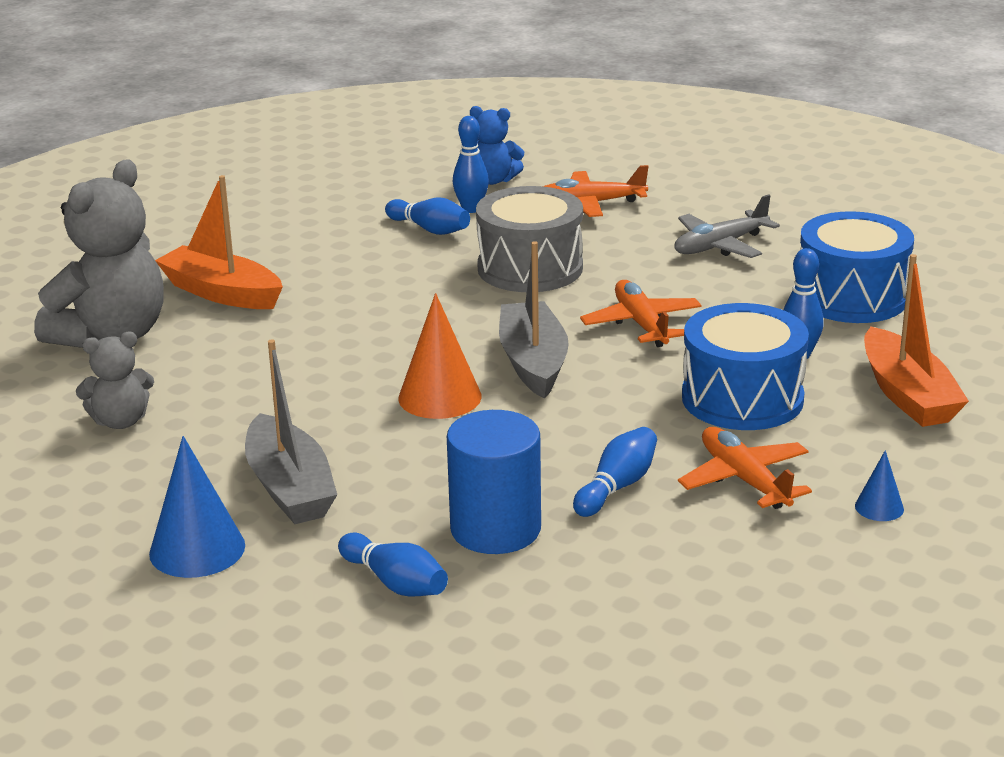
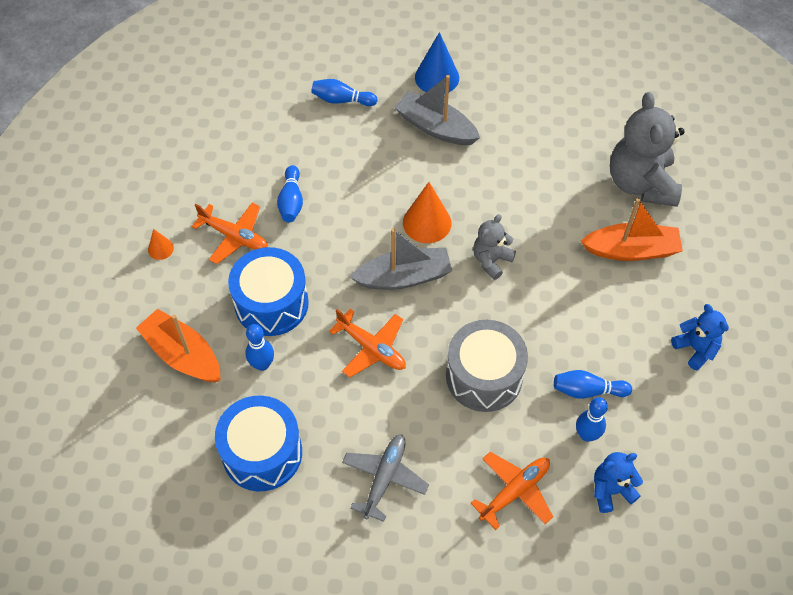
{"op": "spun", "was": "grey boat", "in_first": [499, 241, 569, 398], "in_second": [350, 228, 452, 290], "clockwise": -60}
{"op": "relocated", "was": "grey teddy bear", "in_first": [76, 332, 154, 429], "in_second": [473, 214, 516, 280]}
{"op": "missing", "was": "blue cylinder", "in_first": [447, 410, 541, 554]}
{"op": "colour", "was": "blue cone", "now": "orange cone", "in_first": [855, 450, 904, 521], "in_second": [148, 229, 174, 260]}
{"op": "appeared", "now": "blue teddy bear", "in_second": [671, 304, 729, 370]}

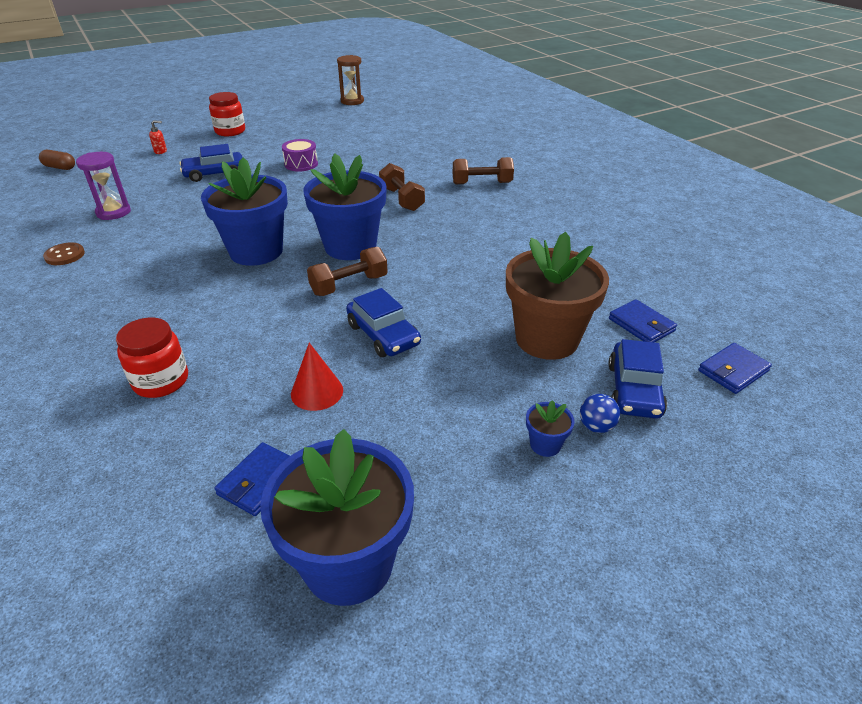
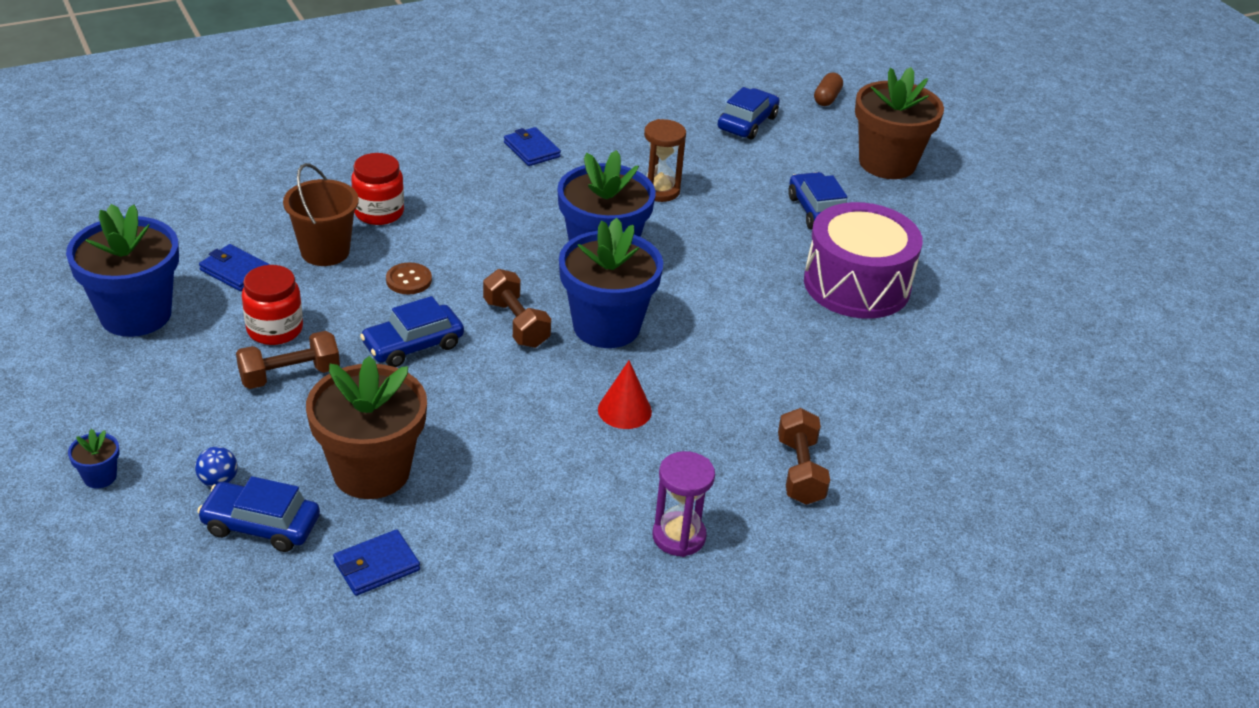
{"op": "relocated", "was": "brown hourglass", "in_first": [337, 55, 364, 105], "in_second": [644, 119, 686, 202]}
{"op": "relocated", "was": "red jar", "in_first": [209, 92, 245, 136], "in_second": [242, 265, 303, 345]}
{"op": "exchanged", "was": "red soap dispenser", "now": "brown flower pot", "in_first": [149, 120, 167, 154], "in_second": [855, 67, 944, 179]}
{"op": "size", "was": "purple drum", "in_first": [282, 139, 318, 171], "in_second": [804, 202, 923, 319], "ratio": 2.11}
{"op": "relocated", "was": "purple hourglass", "in_first": [76, 152, 131, 220], "in_second": [653, 451, 715, 557]}
{"op": "relocated", "was": "brown dumbbell", "in_first": [379, 163, 425, 211], "in_second": [236, 331, 340, 389]}
{"op": "relocated", "was": "brown button", "in_first": [43, 242, 85, 265], "in_second": [386, 262, 432, 295]}
{"op": "relocated", "was": "red cone", "in_first": [291, 343, 343, 411], "in_second": [598, 360, 652, 429]}
{"op": "relocated", "was": "blue wallet", "in_first": [698, 343, 772, 394], "in_second": [504, 127, 561, 166]}
{"op": "relocated", "was": "blue flower pot", "in_first": [526, 400, 575, 457], "in_second": [68, 429, 120, 488]}
{"op": "appeared", "now": "blue car", "in_second": [718, 87, 780, 139]}
{"op": "appeared", "now": "brown bucket", "in_second": [283, 163, 359, 266]}

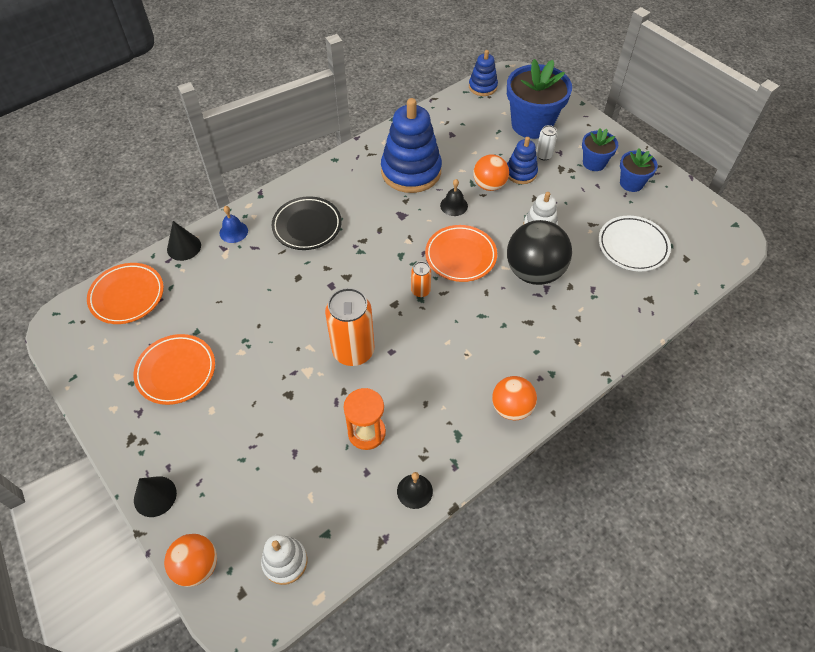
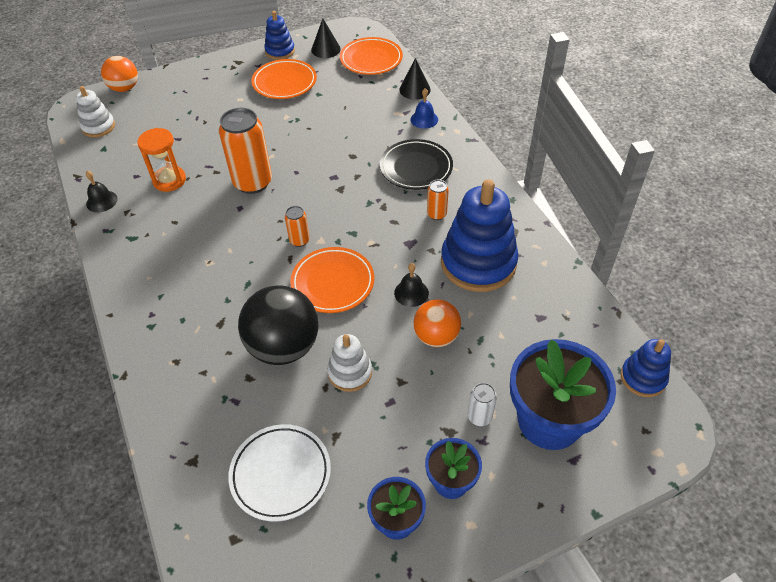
{"op": "relocated", "was": "blue stacking toy", "in_first": [507, 137, 538, 184], "in_second": [264, 11, 295, 60]}
{"op": "missing", "was": "orange ball", "in_first": [492, 376, 537, 420]}
{"op": "relocated", "was": "black cone", "in_first": [134, 476, 177, 517], "in_second": [311, 18, 341, 58]}
{"op": "appeared", "now": "orange can", "in_second": [427, 180, 449, 220]}

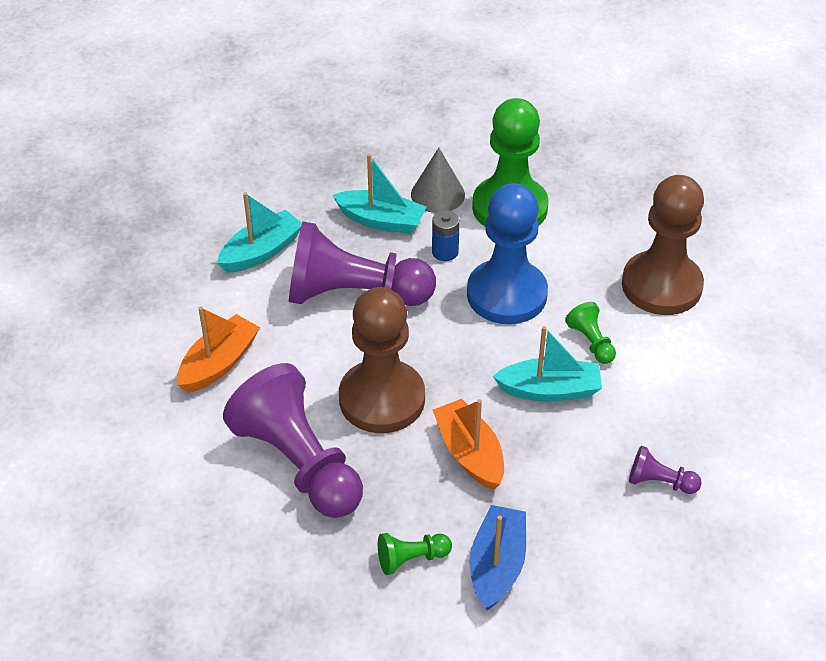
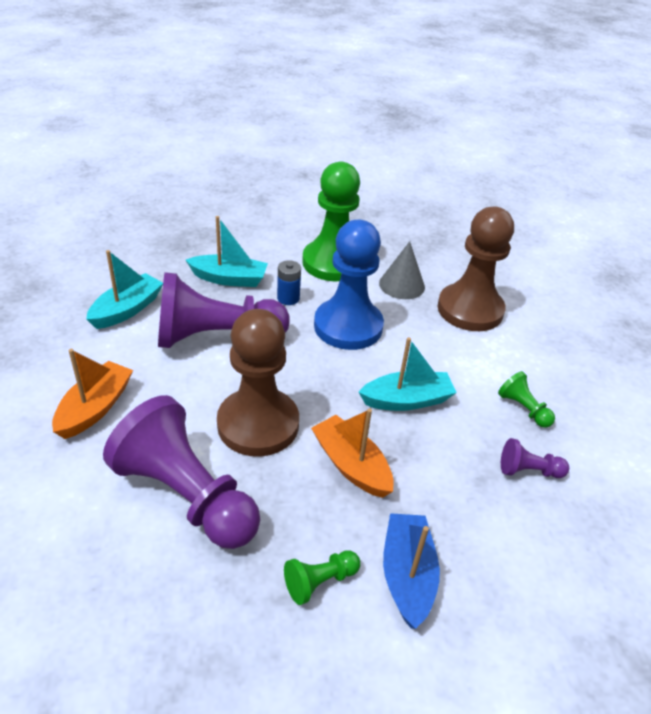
{"op": "relocated", "was": "grey cone", "in_first": [411, 148, 465, 213], "in_second": [379, 241, 425, 299]}
{"op": "relocated", "was": "green pawn", "in_first": [565, 302, 616, 364], "in_second": [498, 371, 555, 428]}

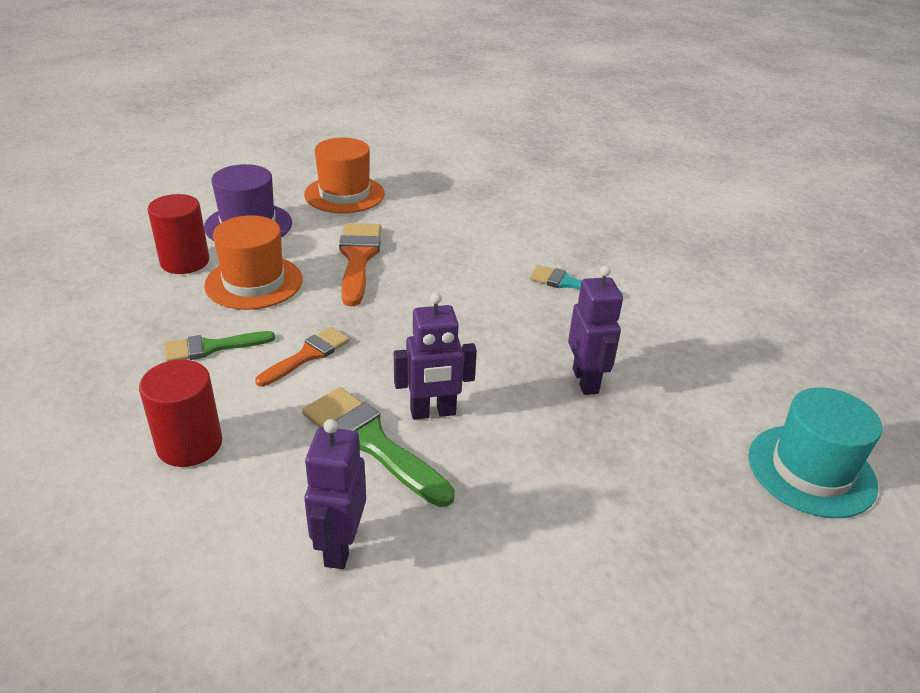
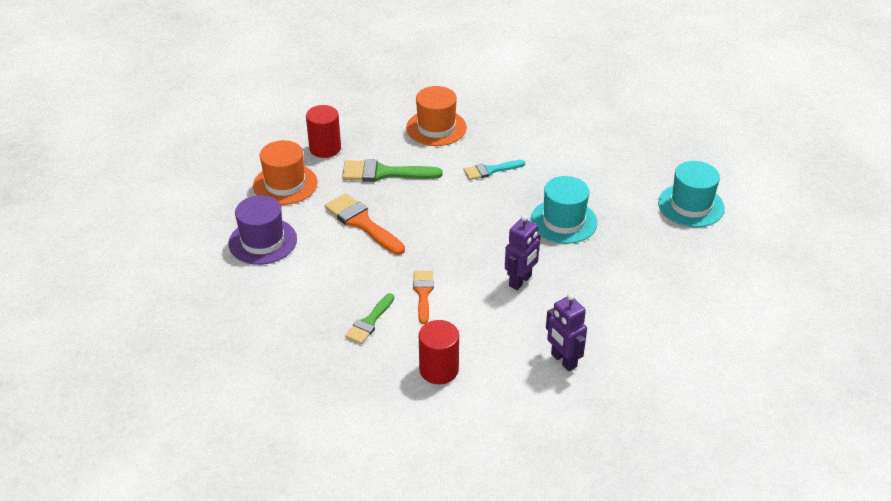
{"op": "relocated", "was": "red cylinder", "in_first": [147, 194, 209, 274], "in_second": [306, 105, 341, 158]}
{"op": "relocated", "was": "orange hat", "in_first": [204, 215, 303, 310], "in_second": [406, 86, 467, 146]}
{"op": "exchanged", "was": "purple robot", "now": "turquoise hat", "in_first": [568, 266, 623, 395], "in_second": [530, 176, 597, 244]}
{"op": "relocated", "was": "green brush", "in_first": [302, 387, 455, 507], "in_second": [342, 159, 443, 182]}

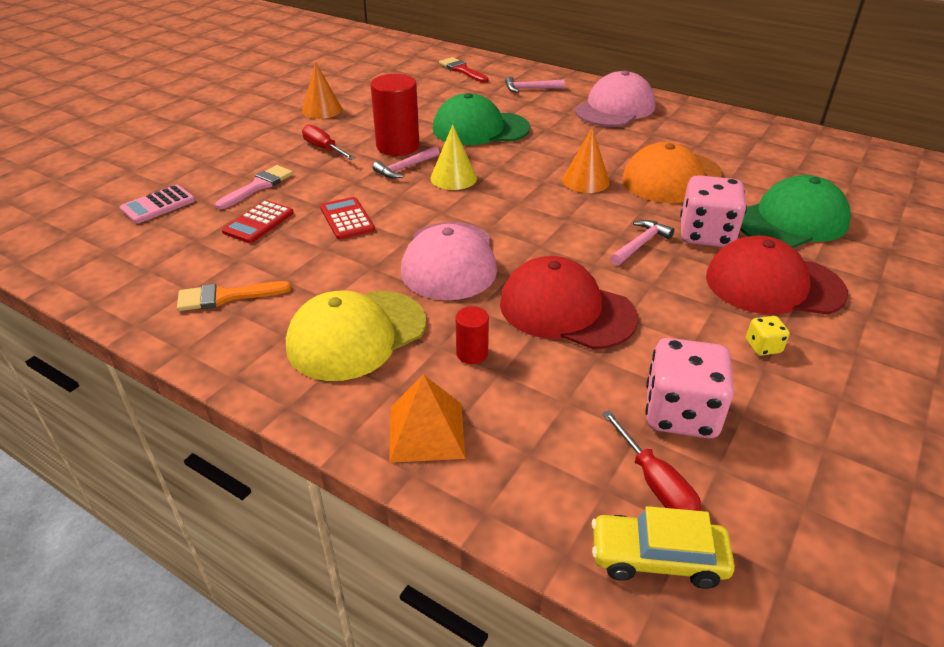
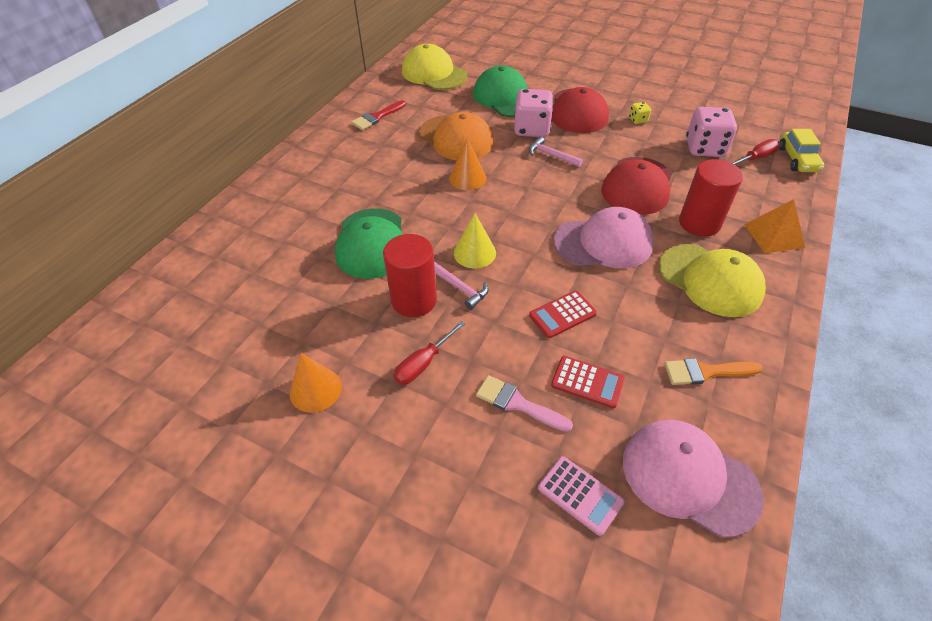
{"op": "relocated", "was": "red brush", "in_first": [439, 57, 489, 83], "in_second": [351, 100, 406, 130]}
{"op": "relocated", "was": "pink cap", "in_first": [575, 71, 656, 127], "in_second": [623, 420, 764, 538]}
{"op": "missing", "was": "pink hammer", "in_first": [505, 77, 565, 93]}
{"op": "spun", "was": "orange brush", "in_first": [177, 281, 291, 311], "in_second": [664, 358, 763, 385], "clockwise": 105}
{"op": "size", "was": "red cylinder", "in_first": [456, 306, 489, 364], "in_second": [679, 159, 743, 237], "ratio": 2.01}
{"op": "appeared", "now": "yellow cap", "in_second": [402, 44, 468, 90]}

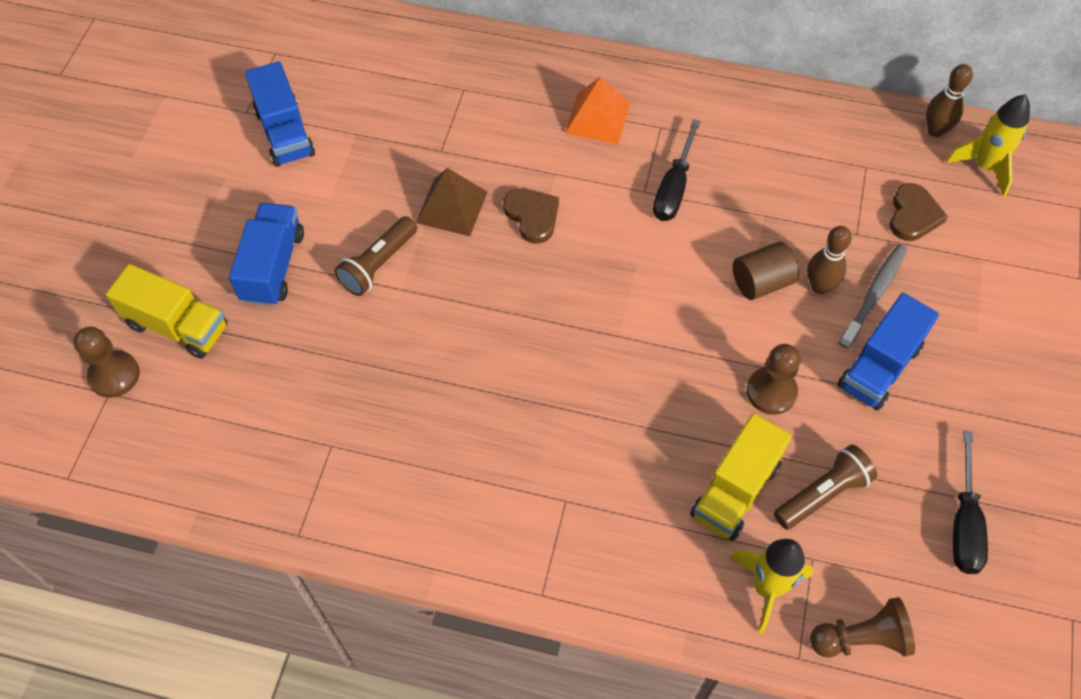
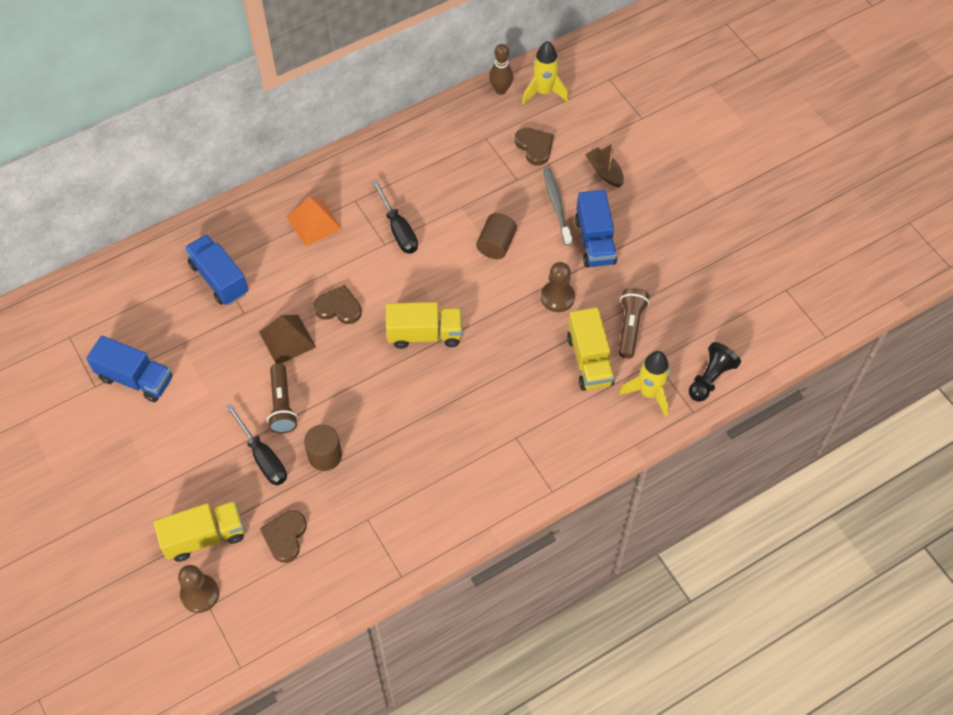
{"op": "relocated", "was": "blue truck", "in_first": [229, 203, 304, 306], "in_second": [185, 234, 249, 305]}
{"op": "missing", "was": "brown bowling pin", "in_first": [807, 226, 852, 294]}
{"op": "relocated", "was": "black screwdriver", "in_first": [953, 431, 988, 574], "in_second": [226, 404, 287, 485]}
{"op": "colour", "was": "brown pawn", "now": "black pawn", "in_first": [810, 597, 915, 657], "in_second": [689, 342, 741, 402]}
{"op": "appeared", "now": "brown boat", "in_second": [585, 143, 624, 187]}
{"op": "appeared", "now": "yellow truck", "in_second": [386, 302, 462, 349]}
{"op": "appeared", "now": "brown cylinder", "in_second": [304, 425, 342, 471]}
{"op": "appeared", "now": "brown heart", "in_second": [260, 510, 307, 563]}

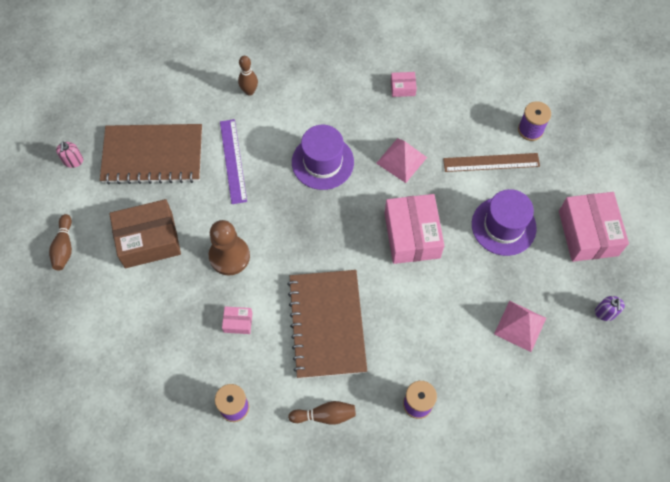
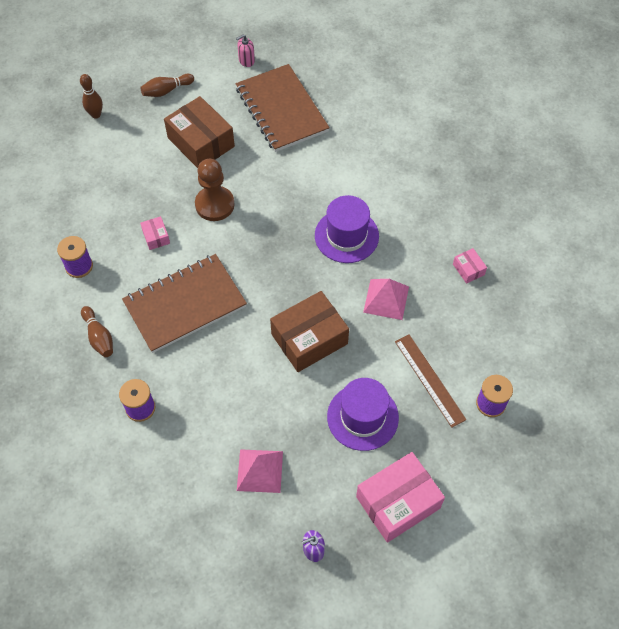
{"op": "relocated", "was": "brown bowling pin", "in_first": [238, 56, 258, 96], "in_second": [80, 74, 103, 119]}
{"op": "missing", "was": "purple ruler", "in_first": [220, 119, 247, 204]}
{"op": "colour", "was": "pink box", "now": "brown box", "in_first": [385, 194, 444, 264], "in_second": [270, 291, 349, 372]}

